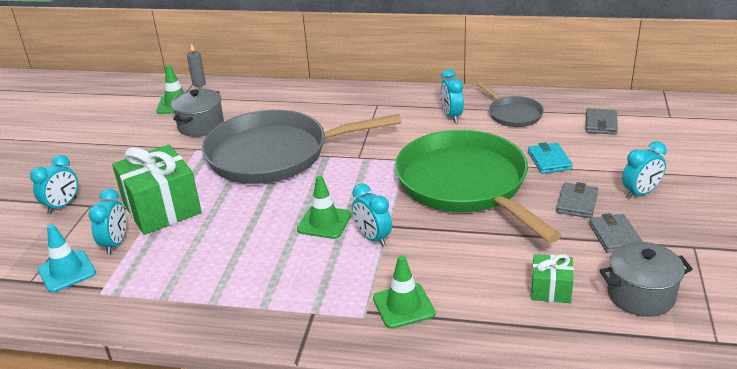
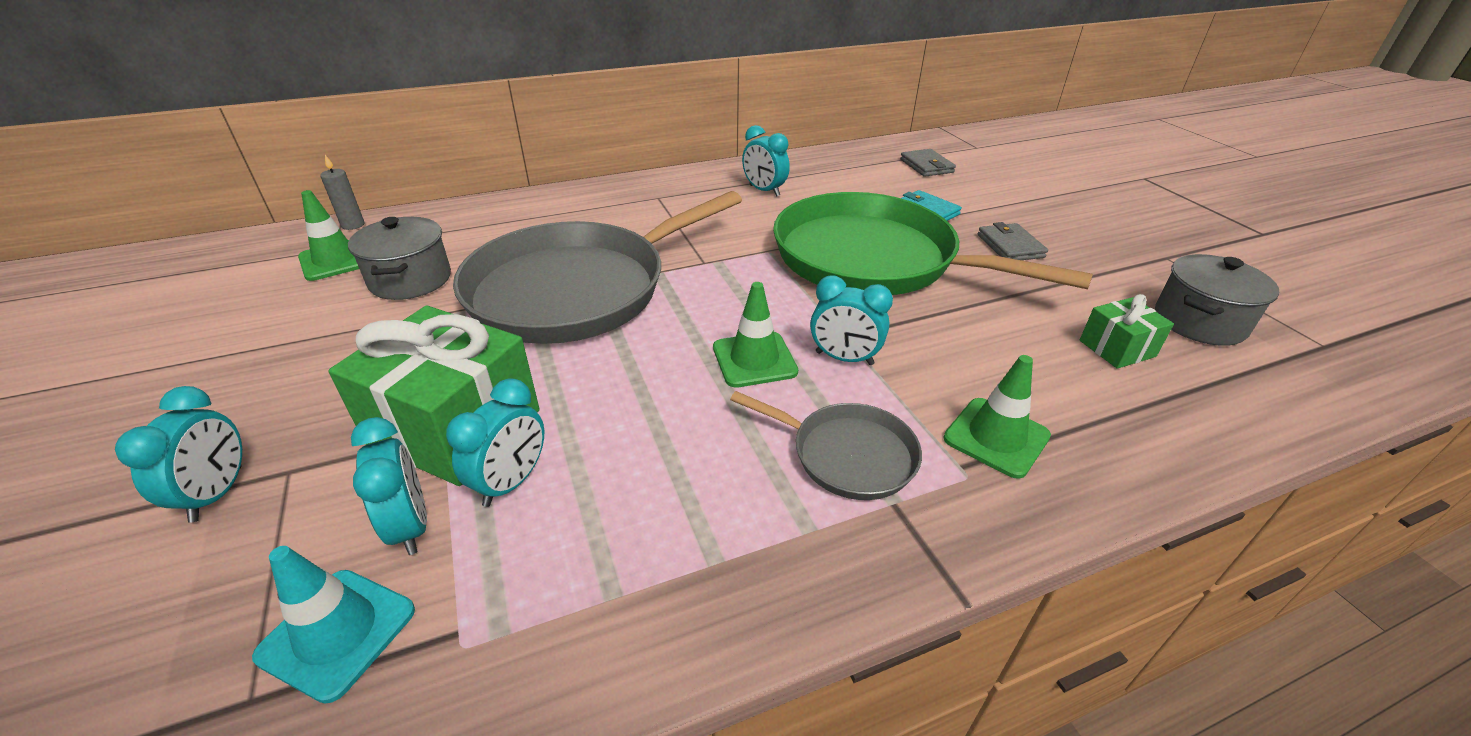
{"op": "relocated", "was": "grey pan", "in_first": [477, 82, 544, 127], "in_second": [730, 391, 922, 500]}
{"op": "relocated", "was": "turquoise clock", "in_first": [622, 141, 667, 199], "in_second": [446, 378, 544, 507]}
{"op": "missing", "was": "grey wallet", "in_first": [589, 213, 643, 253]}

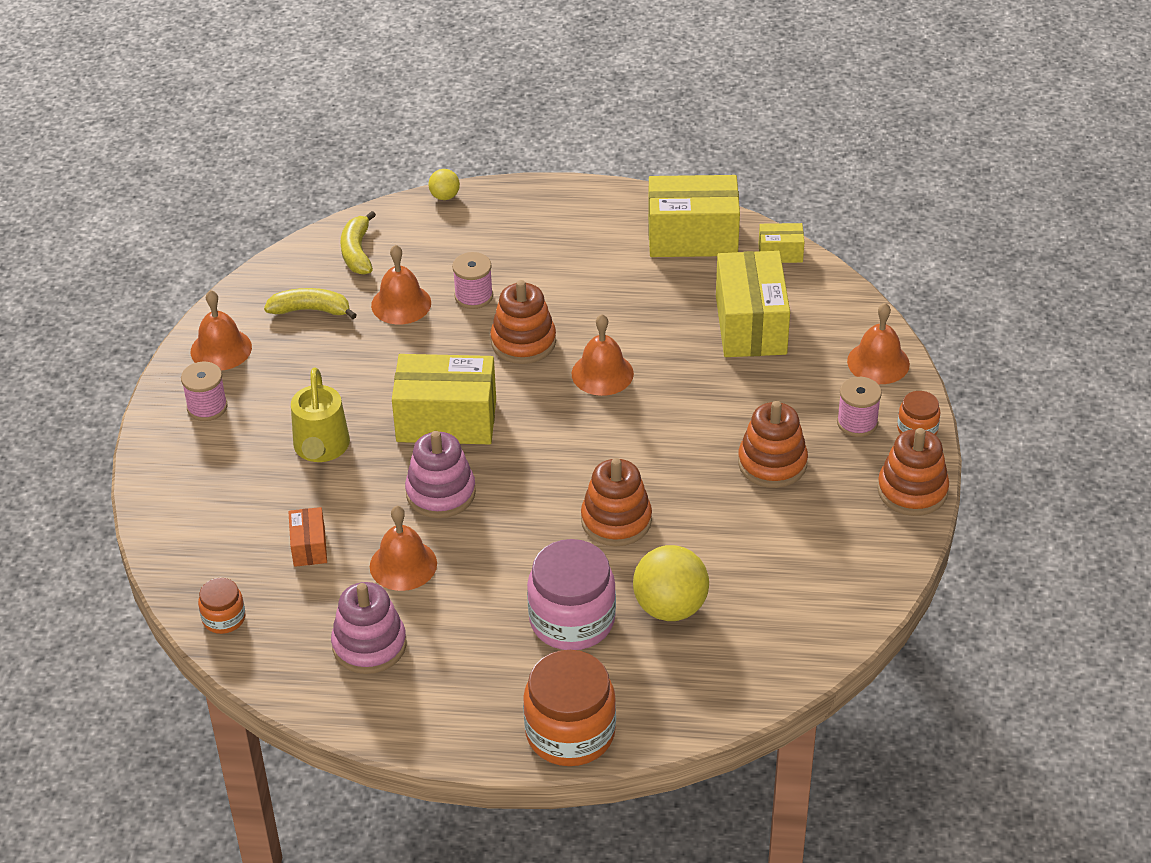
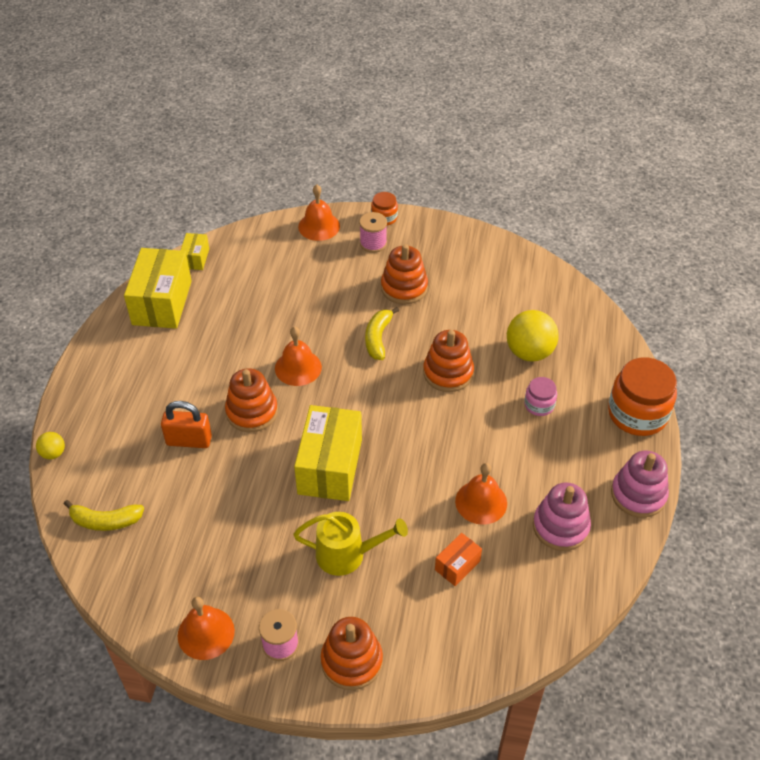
{"op": "missing", "was": "orange bell", "in_first": [371, 245, 431, 325]}
{"op": "missing", "was": "yellow box", "in_first": [716, 251, 790, 357]}
{"op": "exchanged", "was": "pink spool", "now": "orange padlock", "in_first": [452, 252, 493, 309], "in_second": [161, 401, 212, 448]}
{"op": "relocated", "was": "yellow banana", "in_first": [264, 288, 357, 319], "in_second": [365, 307, 399, 360]}
{"op": "relocated", "was": "orange stacking toy", "in_first": [877, 428, 949, 516], "in_second": [321, 617, 383, 690]}
{"op": "relocated", "was": "pink stacking toy", "in_first": [405, 431, 476, 518], "in_second": [611, 451, 669, 518]}
{"op": "spun", "was": "orange box", "in_first": [288, 507, 327, 567], "in_second": [435, 533, 482, 586], "clockwise": -45}
{"op": "size", "was": "pink jar", "in_first": [527, 539, 616, 650], "in_second": [524, 377, 557, 416], "ratio": 0.51}
{"op": "missing", "was": "orange jar", "in_first": [198, 578, 245, 634]}

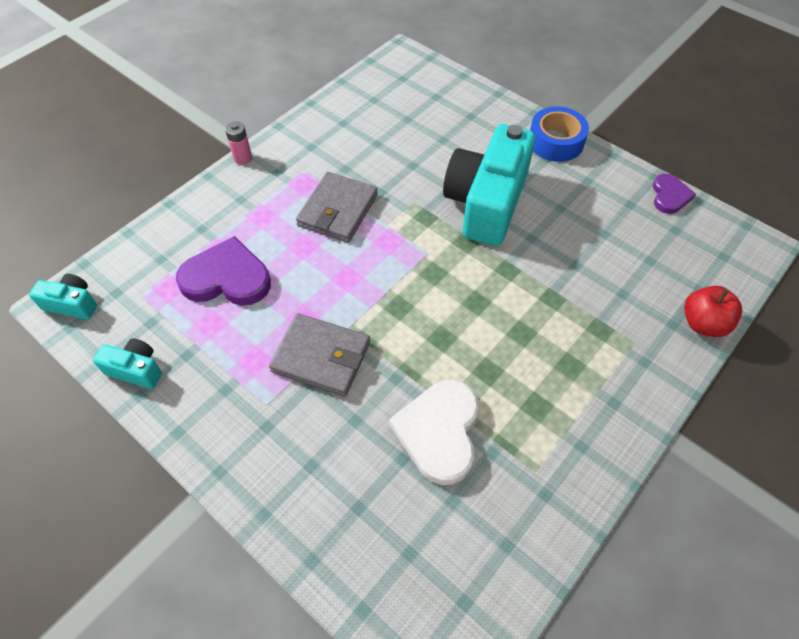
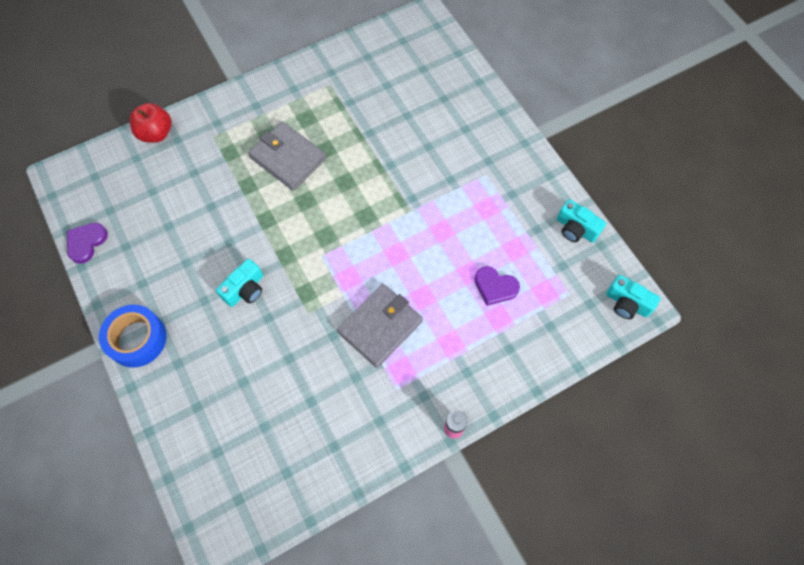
{"op": "size", "was": "turquoise camera", "in_first": [443, 124, 536, 246], "in_second": [216, 258, 263, 307], "ratio": 0.44}
{"op": "size", "was": "purple heart", "in_first": [176, 236, 271, 306], "in_second": [474, 266, 520, 306], "ratio": 0.58}
{"op": "relocated", "was": "grey wallet", "in_first": [269, 313, 370, 397], "in_second": [248, 122, 327, 191]}
{"op": "missing", "was": "white heart", "in_first": [389, 380, 479, 485]}

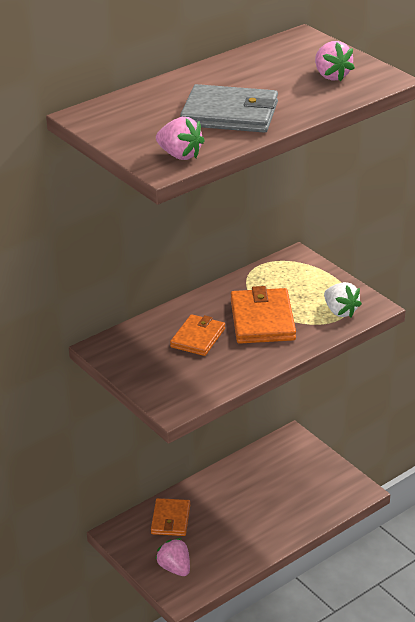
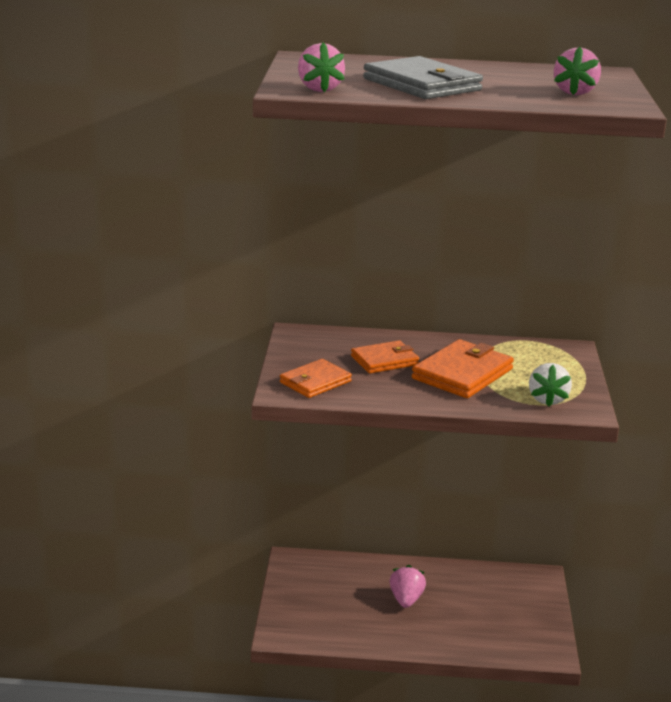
{"op": "relocated", "was": "orange wallet", "in_first": [151, 498, 190, 536], "in_second": [280, 359, 352, 398]}
{"op": "relocated", "was": "pink strawberry", "in_first": [155, 538, 190, 576], "in_second": [389, 565, 426, 608]}

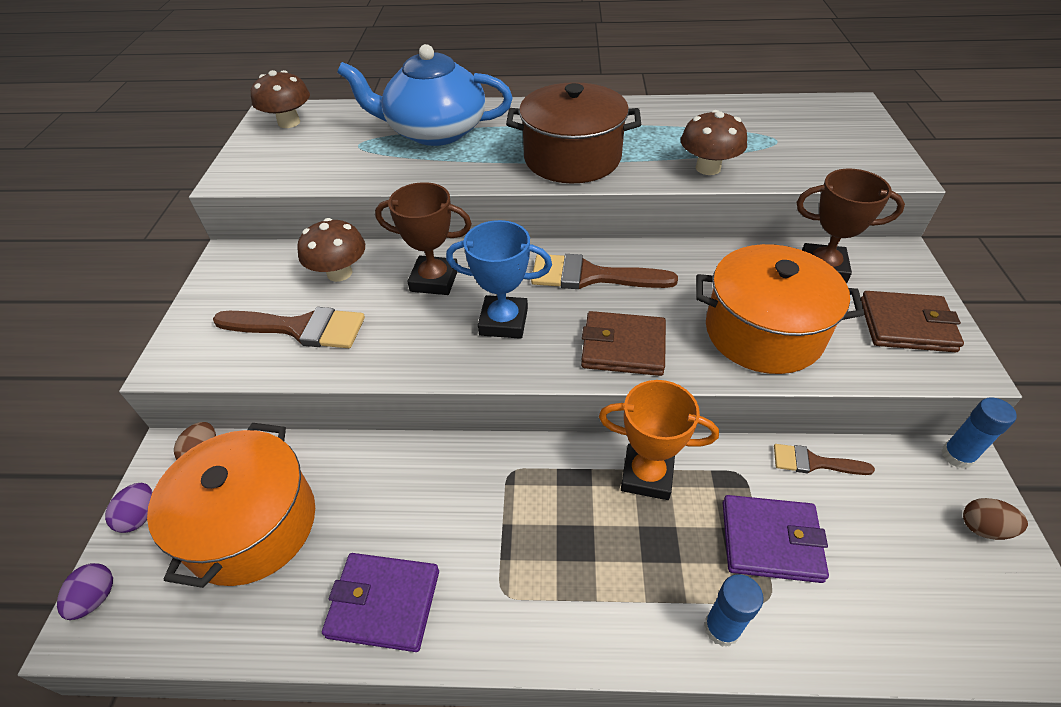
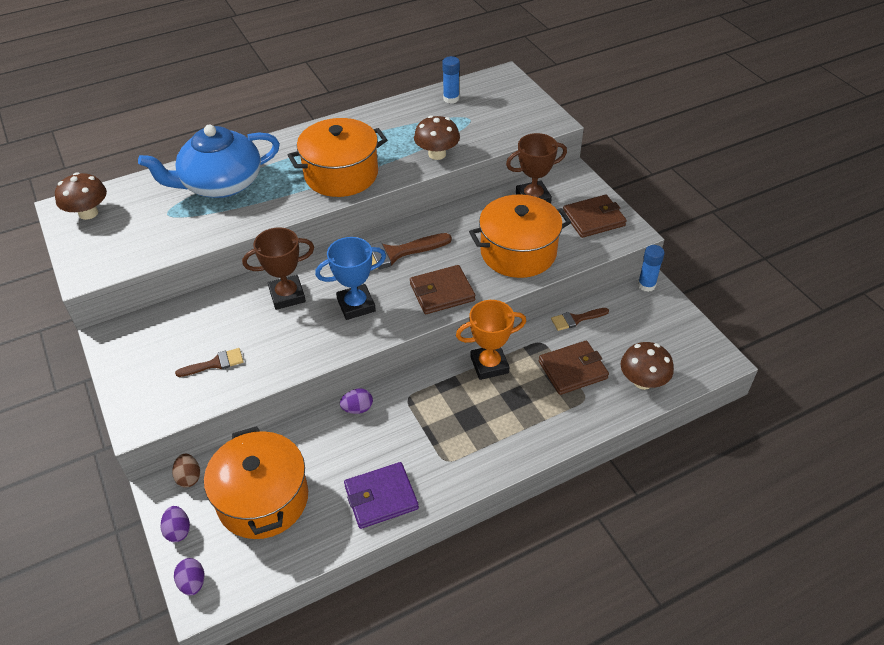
{"op": "colour", "was": "brown pot", "now": "orange pot", "in_first": [506, 82, 641, 183], "in_second": [288, 118, 387, 197]}
{"op": "relocated", "was": "brown mushroom", "in_first": [297, 218, 365, 282], "in_second": [621, 342, 674, 390]}
{"op": "size", "was": "brown brush", "in_first": [213, 307, 365, 348], "in_second": [175, 348, 244, 377], "ratio": 0.57}
{"op": "colour", "was": "purple wallet", "now": "brown wallet", "in_first": [723, 495, 829, 583], "in_second": [539, 341, 609, 395]}
{"op": "missing", "was": "brown egg", "in_first": [963, 498, 1028, 540]}
{"op": "relocated", "was": "blue glue stick", "in_first": [704, 574, 764, 647], "in_second": [442, 56, 460, 104]}
{"op": "appeared", "now": "purple egg", "in_second": [340, 388, 373, 414]}

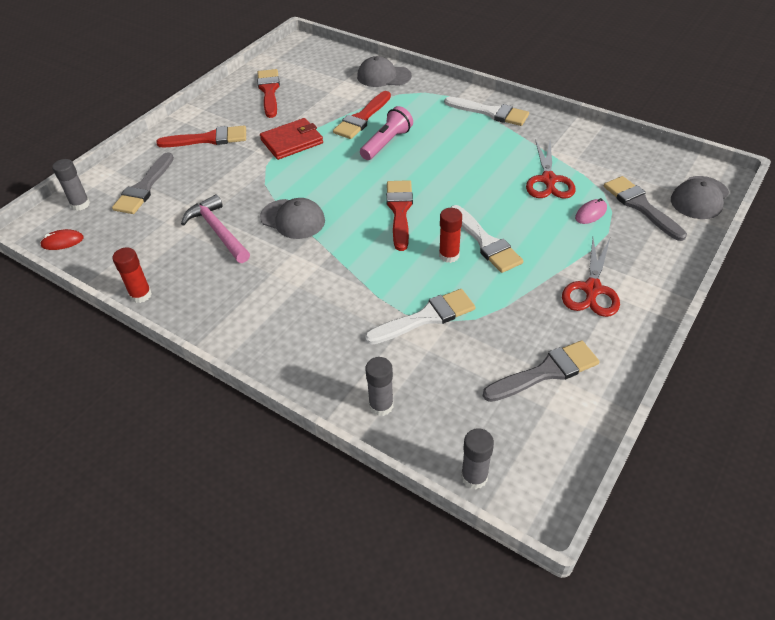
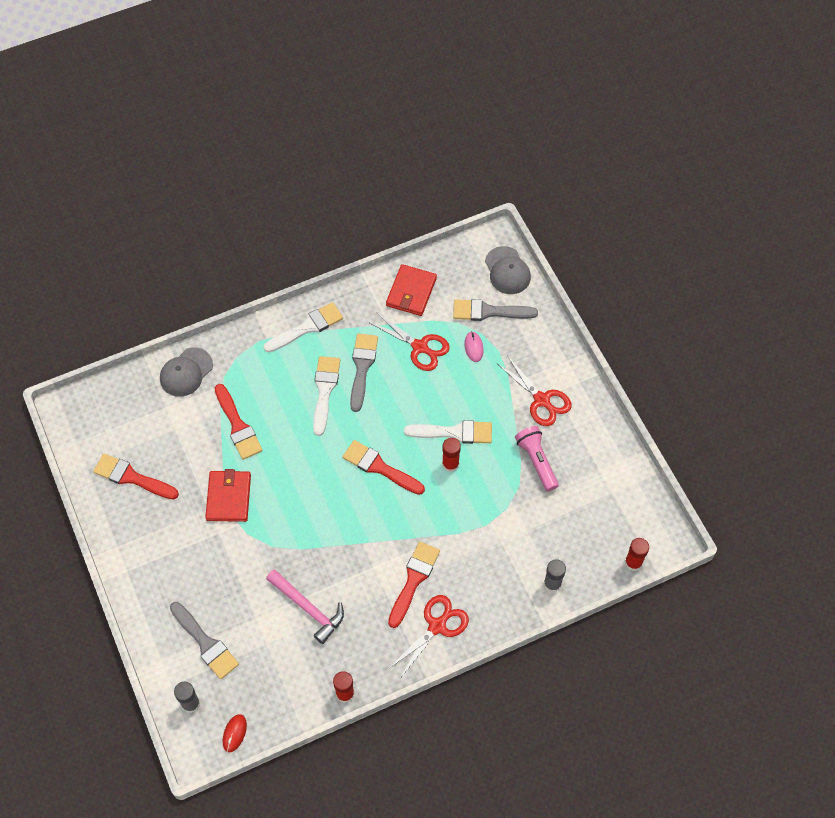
{"op": "relocated", "was": "pink flashlight", "in_first": [360, 106, 413, 160], "in_second": [515, 426, 559, 491]}
{"op": "relocated", "was": "red brush", "in_first": [156, 126, 246, 147], "in_second": [388, 542, 440, 628]}
{"op": "spun", "was": "pink hammer", "in_first": [181, 194, 250, 263], "in_second": [266, 569, 344, 644], "clockwise": -135}
{"op": "missing", "was": "grey cap", "in_first": [260, 198, 325, 239]}
{"op": "relocated", "was": "white brush", "in_first": [365, 289, 476, 345], "in_second": [313, 356, 340, 436]}
{"op": "relocated", "was": "grey brush", "in_first": [483, 340, 600, 402], "in_second": [350, 333, 378, 412]}
{"op": "colour", "was": "grey glue stick", "now": "red glue stick", "in_first": [461, 428, 494, 489], "in_second": [625, 538, 649, 571]}
{"op": "appeared", "now": "red wallet", "in_second": [386, 264, 437, 316]}
{"op": "appeared", "now": "red scissors", "in_second": [390, 595, 469, 677]}

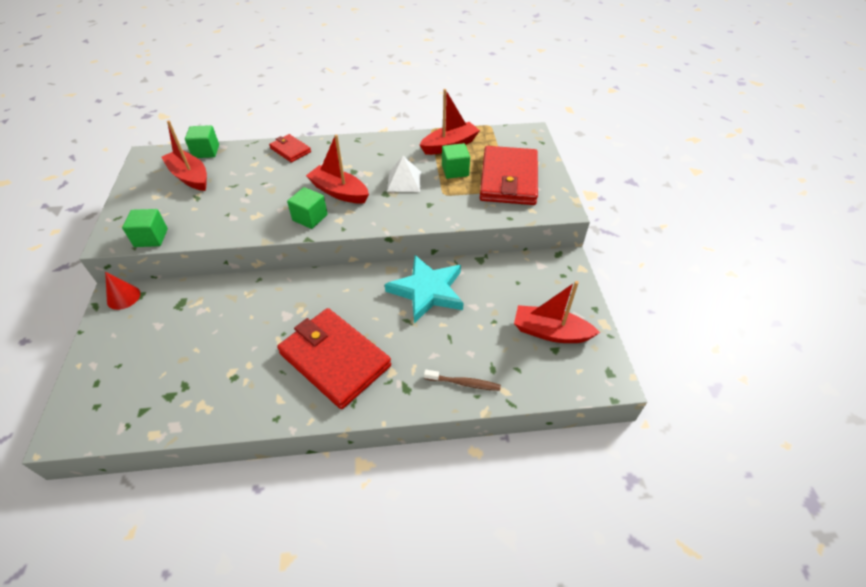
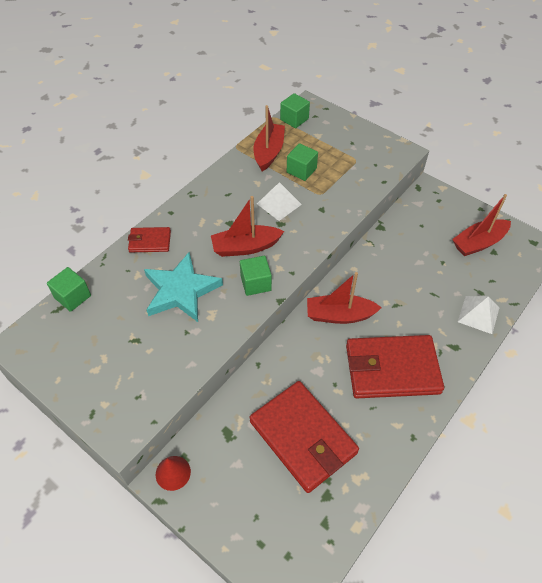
{"op": "relocated", "was": "red boat", "in_first": [161, 120, 207, 191], "in_second": [307, 272, 382, 324]}
{"op": "relocated", "was": "red wallet", "in_first": [480, 146, 538, 205], "in_second": [250, 381, 359, 493]}
{"op": "relocated", "was": "green cube", "in_first": [122, 209, 168, 247], "in_second": [280, 93, 310, 128]}
{"op": "relocated", "was": "turquoise star", "in_first": [385, 255, 464, 323], "in_second": [144, 252, 223, 322]}
{"op": "exchanged", "was": "brown toothbrush", "now": "white pyramid", "in_first": [424, 370, 501, 391], "in_second": [458, 296, 499, 334]}

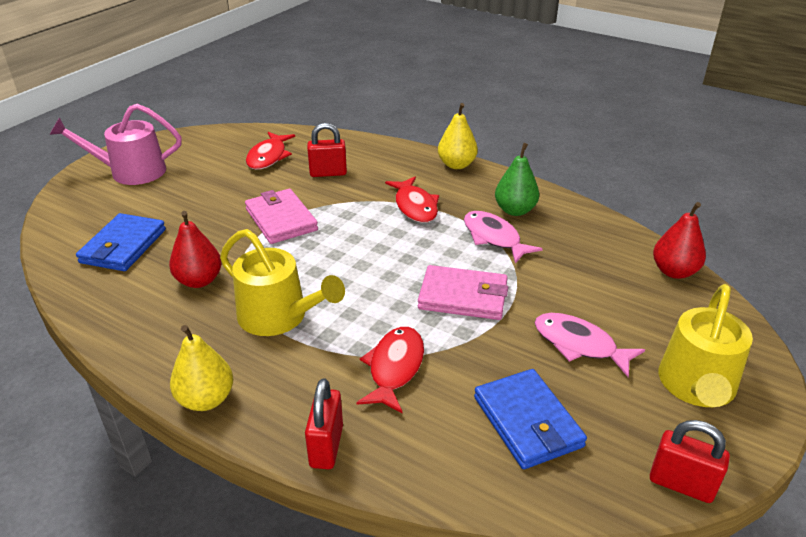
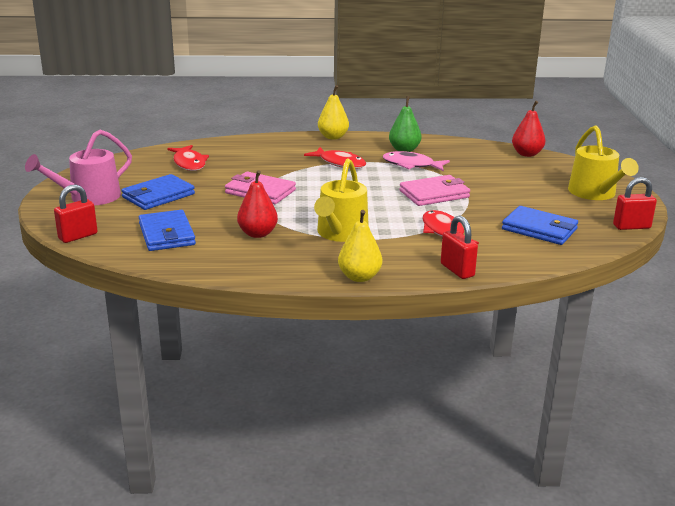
{"op": "relocated", "was": "red padlock", "in_first": [307, 123, 347, 177], "in_second": [54, 184, 98, 243]}
{"op": "spun", "was": "yellow watering can", "in_first": [220, 229, 345, 336], "in_second": [314, 159, 369, 242], "clockwise": 105}
{"op": "missing", "was": "pink fish", "in_first": [535, 313, 645, 377]}
{"op": "appeared", "now": "blue wallet", "in_second": [121, 174, 195, 210]}

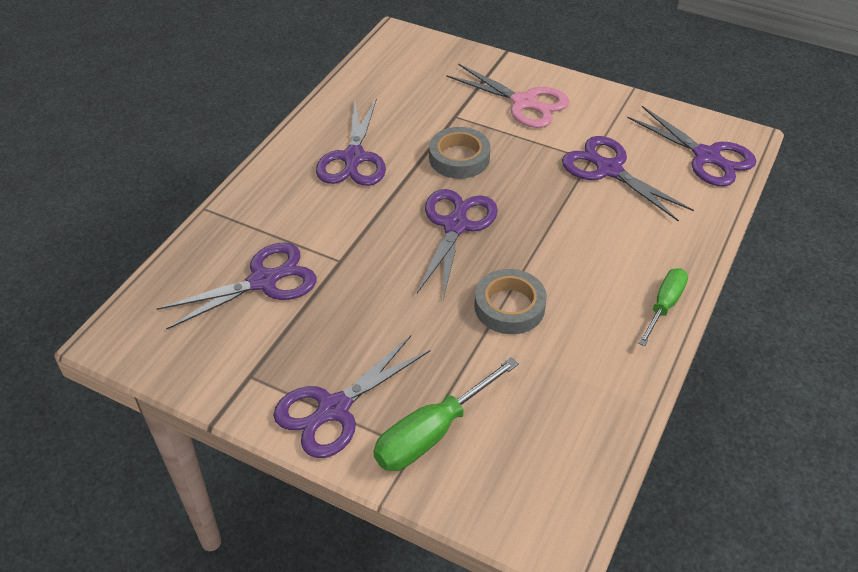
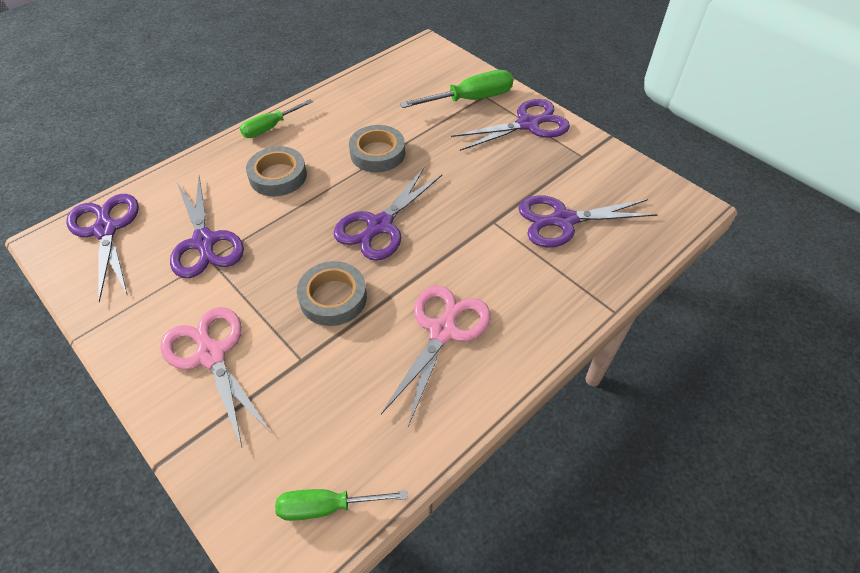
{"op": "colour", "was": "purple scissors", "now": "pink scissors", "in_first": [316, 98, 386, 186], "in_second": [381, 286, 491, 426]}
{"op": "appeared", "now": "grey tape", "in_second": [246, 146, 307, 196]}
{"op": "appeared", "now": "green screwdriver", "in_second": [275, 489, 408, 521]}

